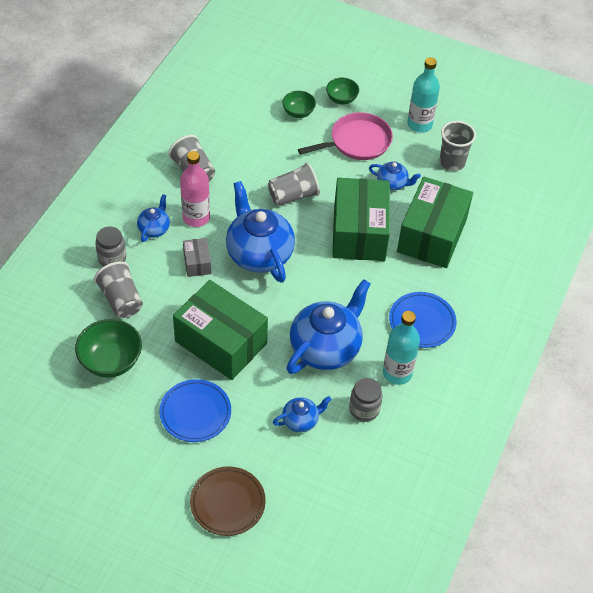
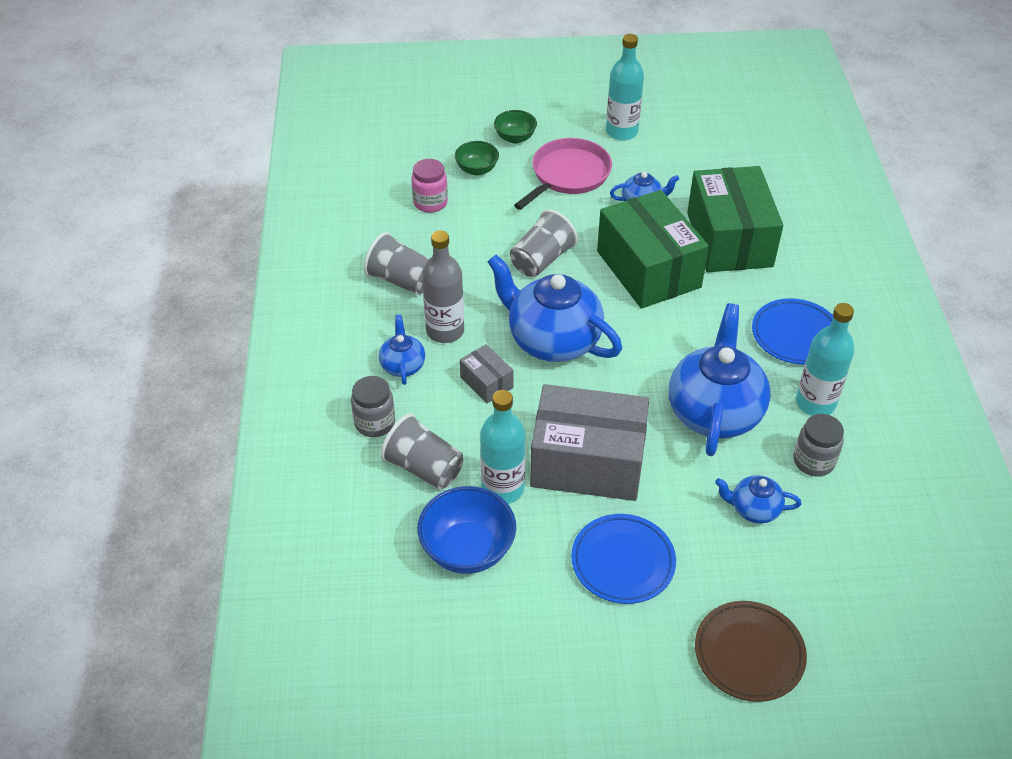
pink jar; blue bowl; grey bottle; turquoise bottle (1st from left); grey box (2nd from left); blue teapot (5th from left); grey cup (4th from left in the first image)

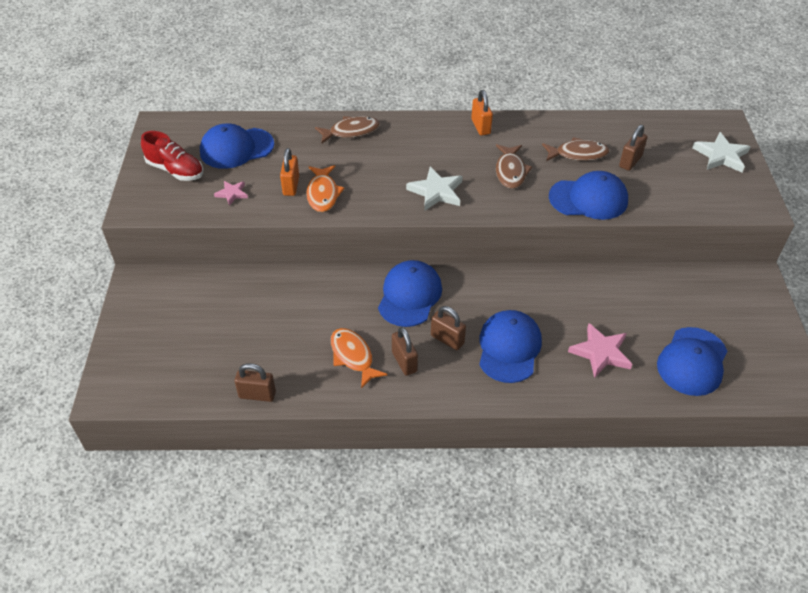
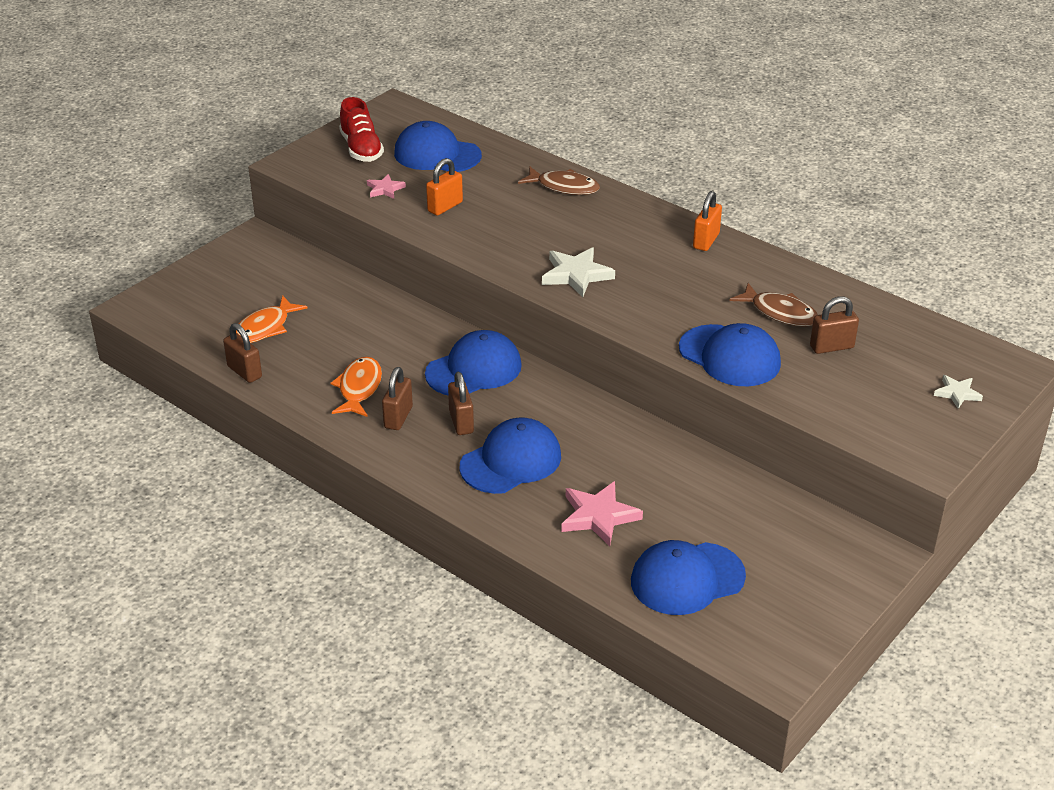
orange fish (1st from left); white star (2nd from left); brown fish (2nd from left in the first image)

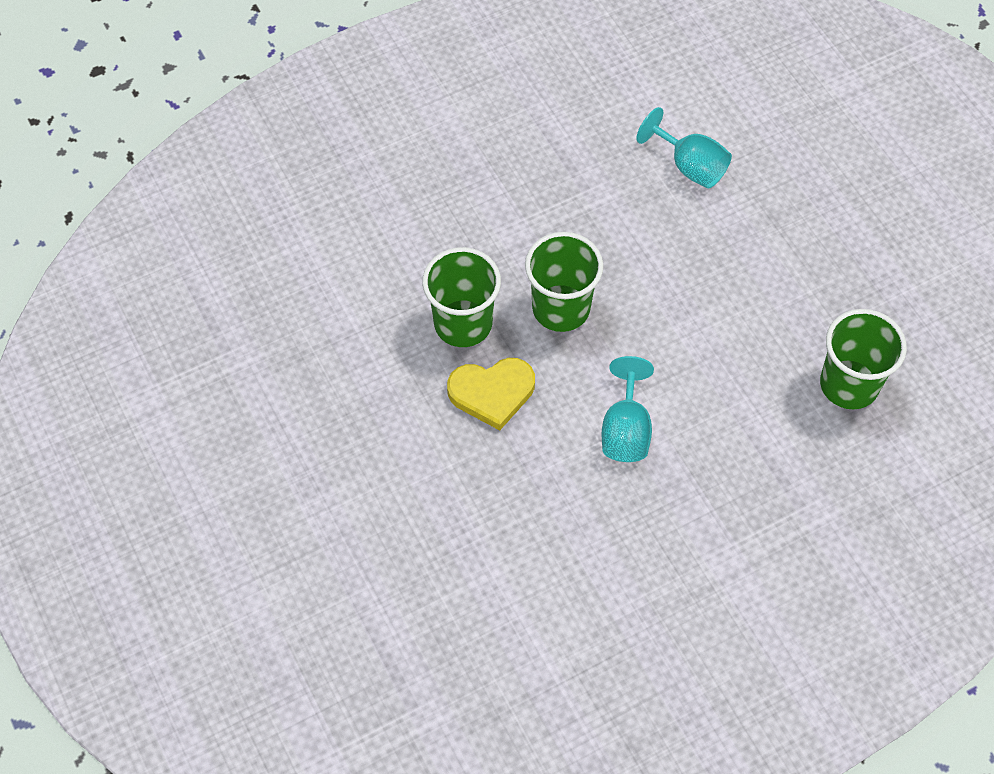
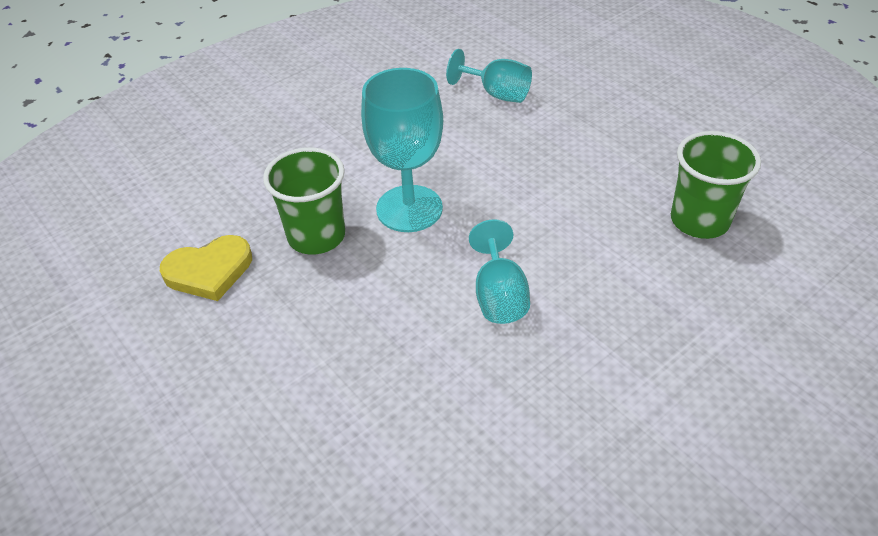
yellow heart; turquoise goblet (1st from left)

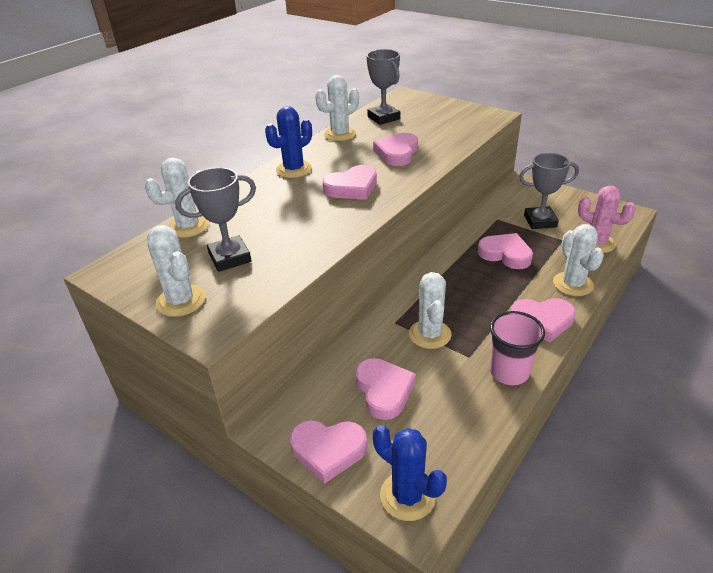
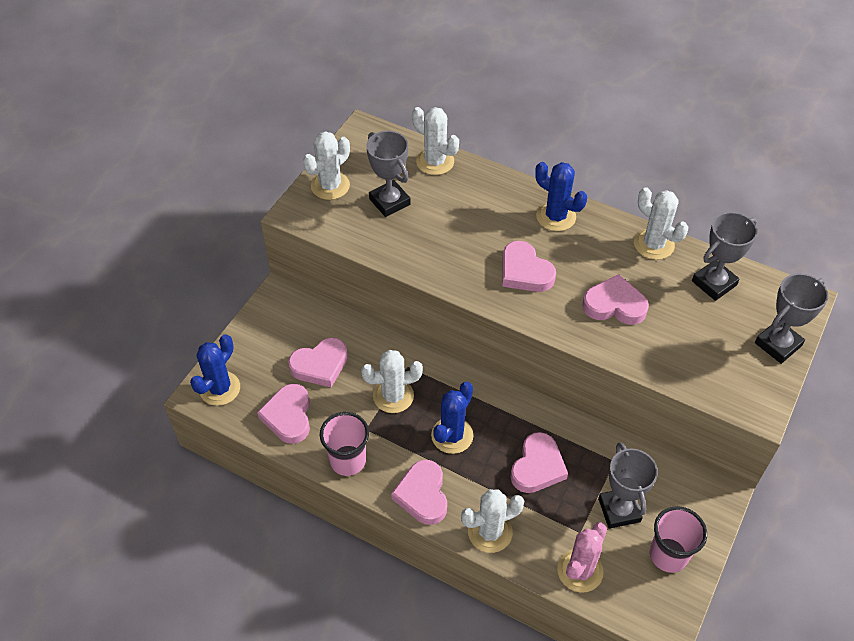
pink heart (1st from left); blue cactus (2nd from left); pink cup (2nd from left); grey trophy (4th from left)

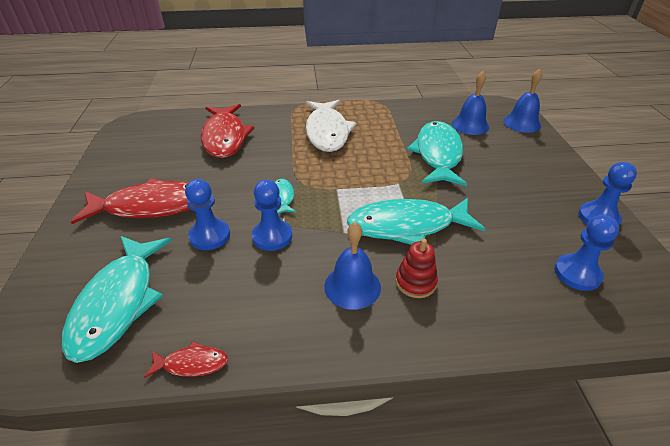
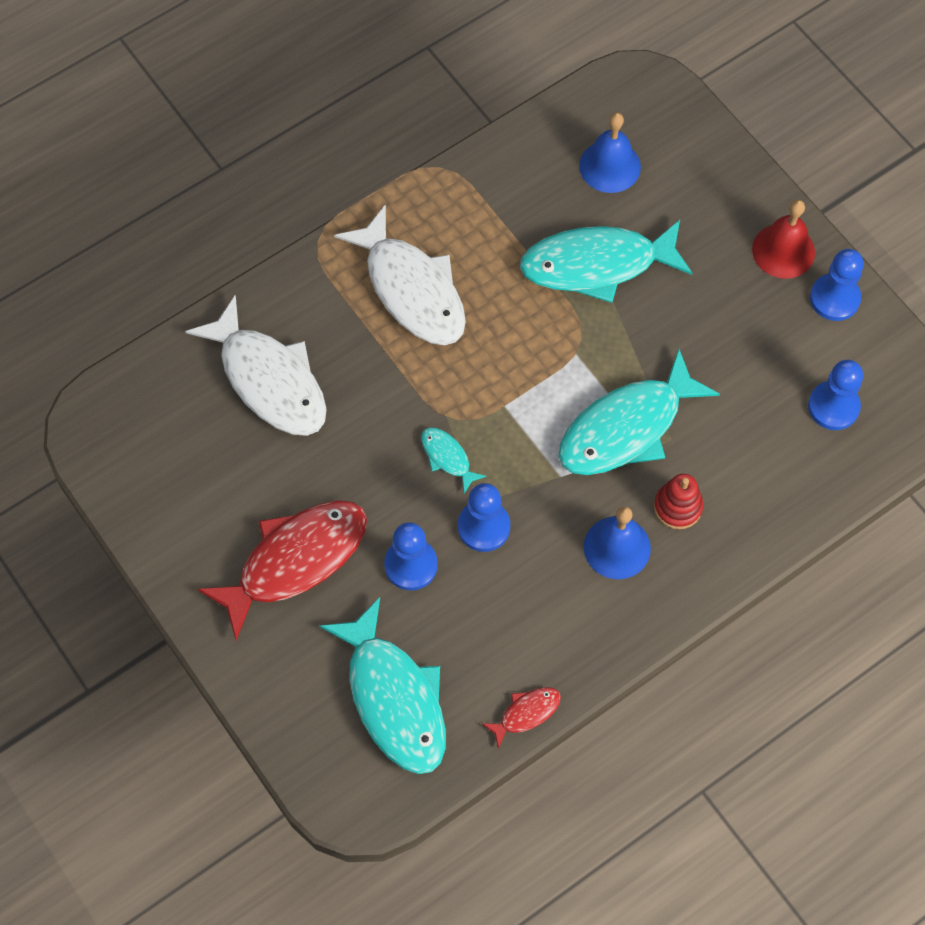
white fish (1st from left); turquoise fish (3rd from left); red bell; blue bell (3rd from left in the first image)

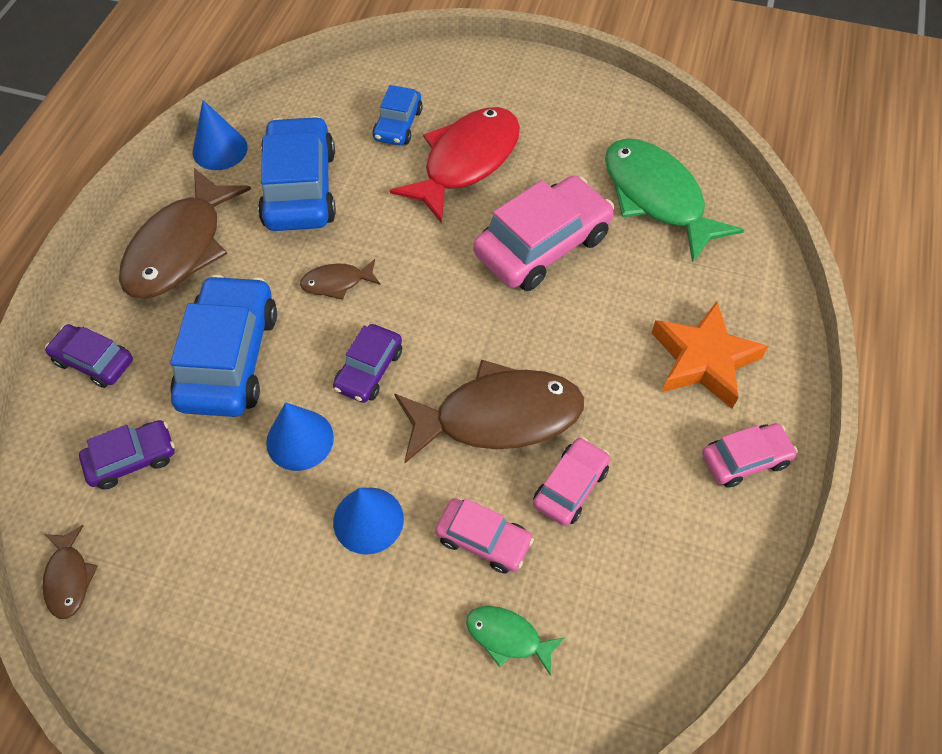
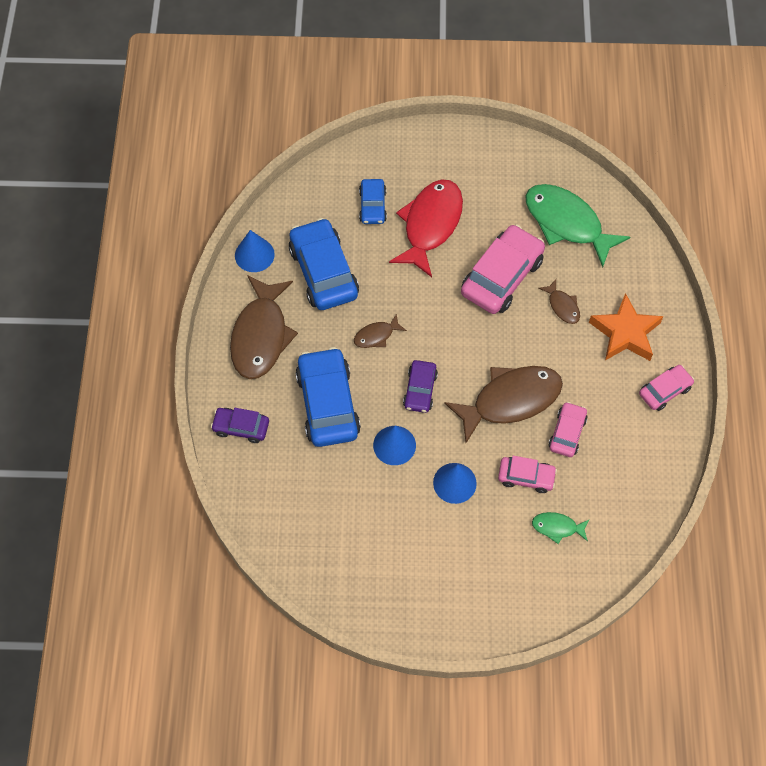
brown fish (4th from left); purple car (2nd from left in the first image)

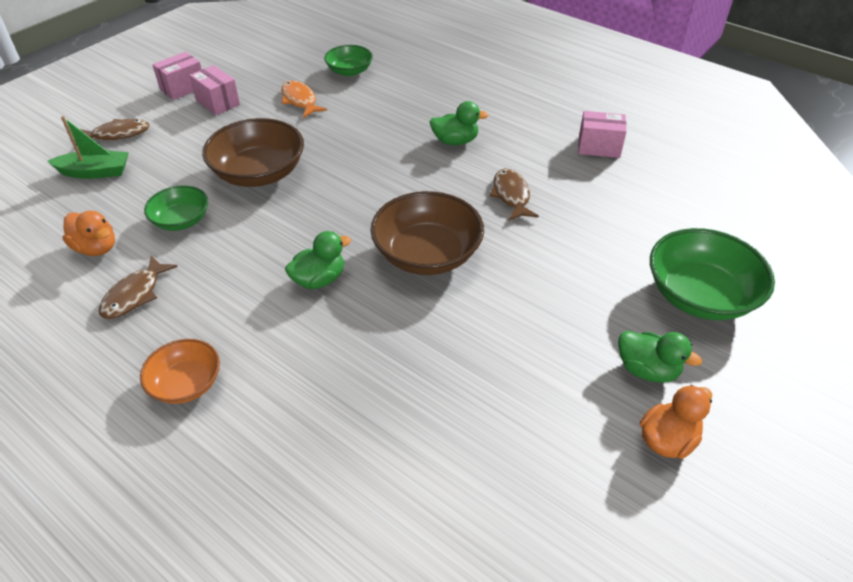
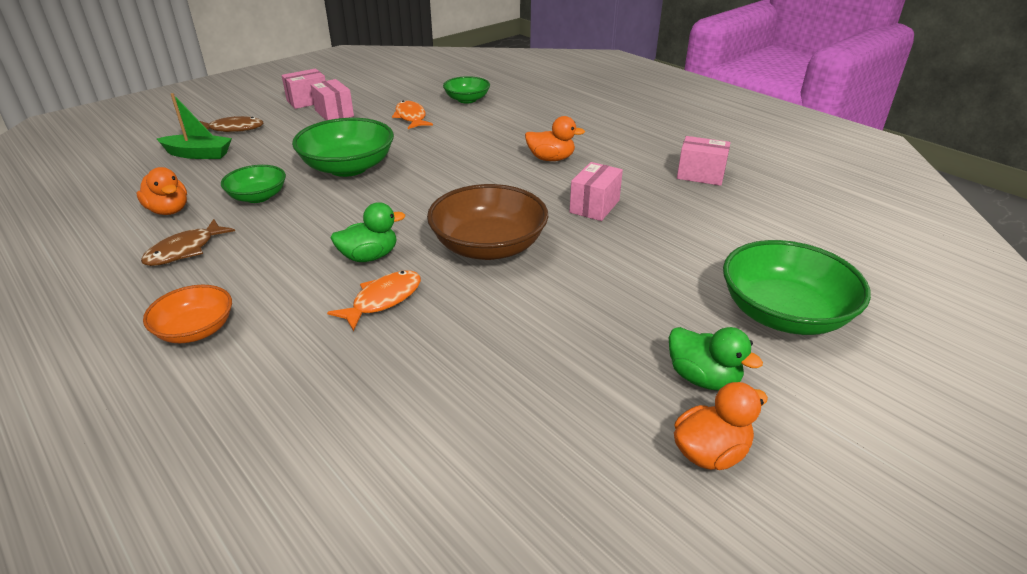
green bowl (2nd from left); orange fish (1st from left); orange duck (2nd from left); pink box (3rd from left)

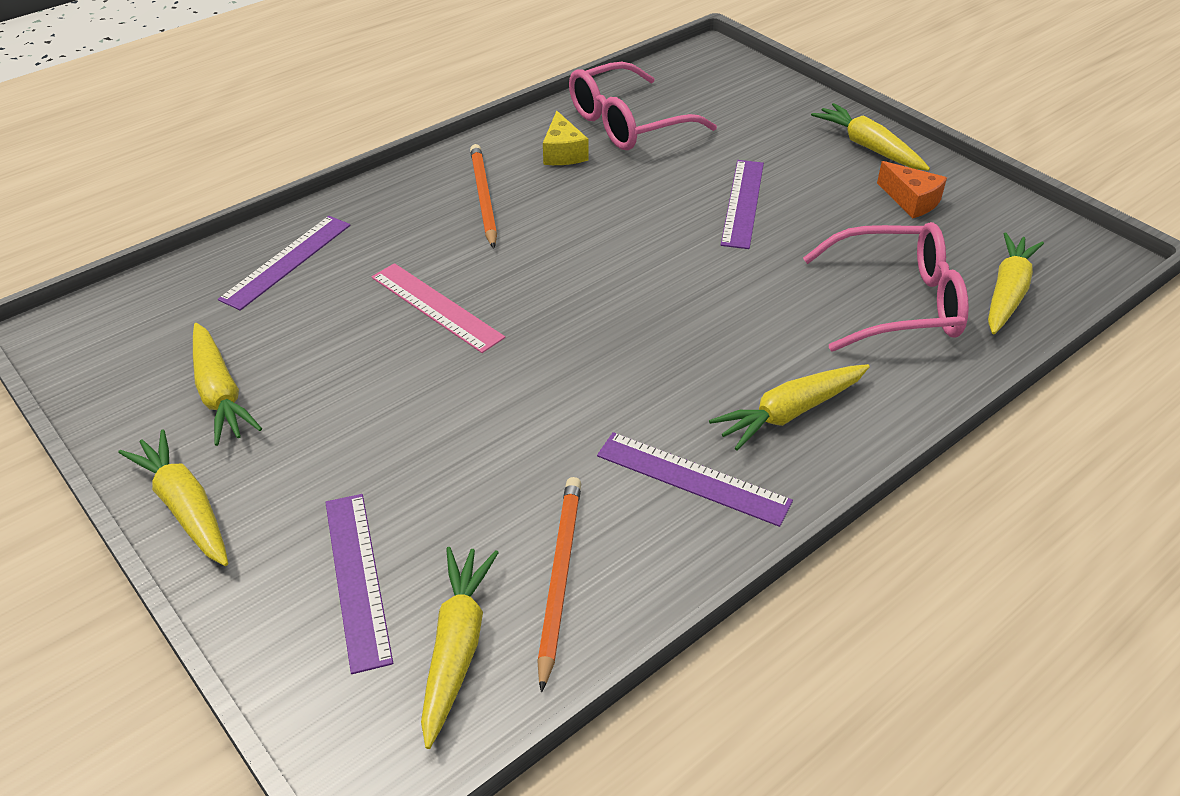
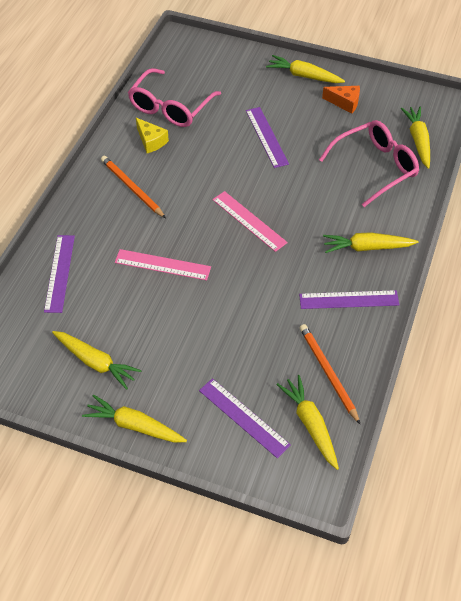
pink ruler (2nd from left); yellow carrot (5th from left)

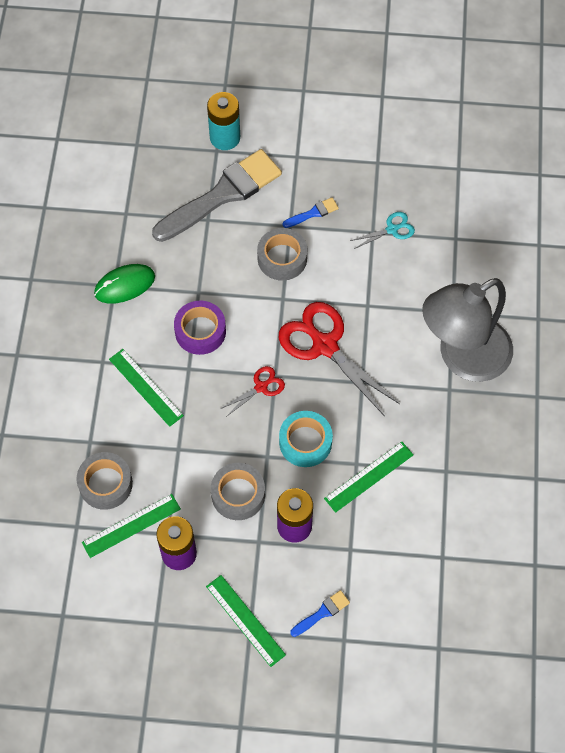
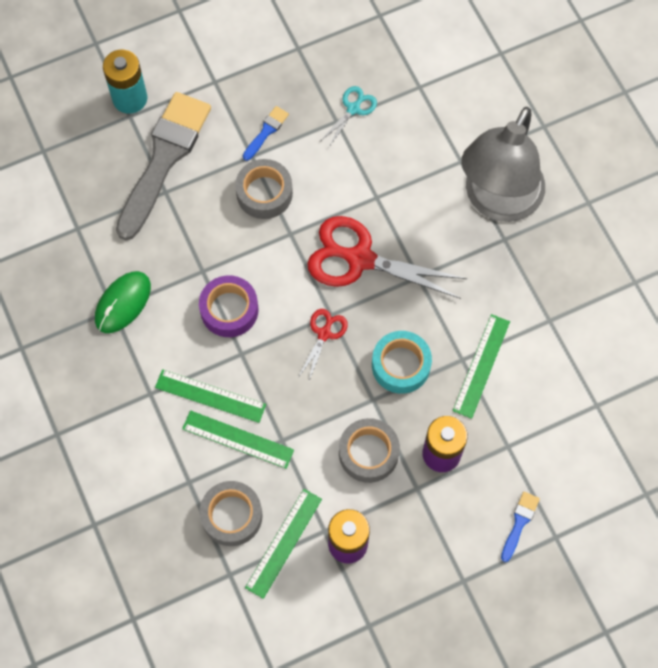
green ruler (2nd from left)

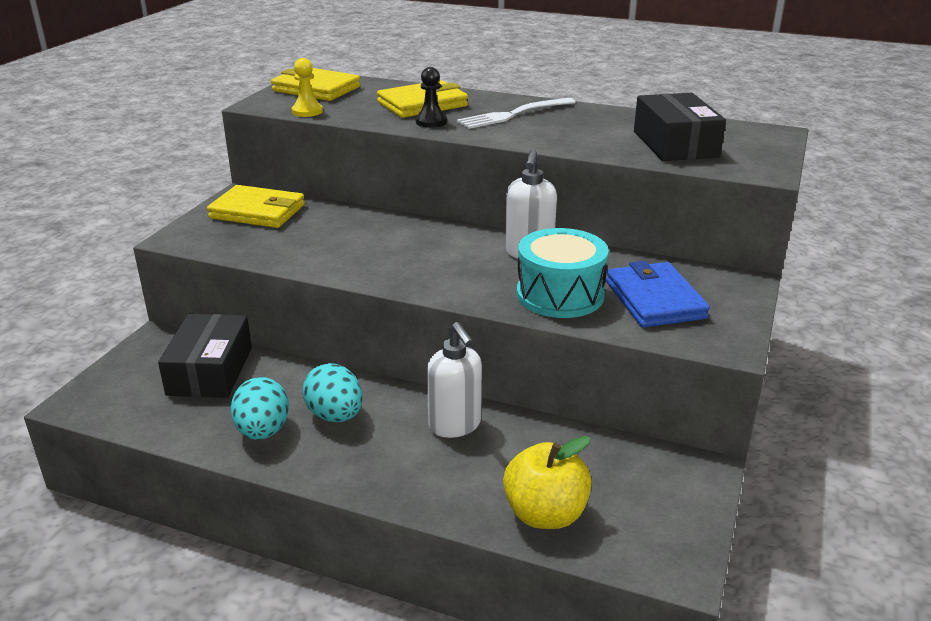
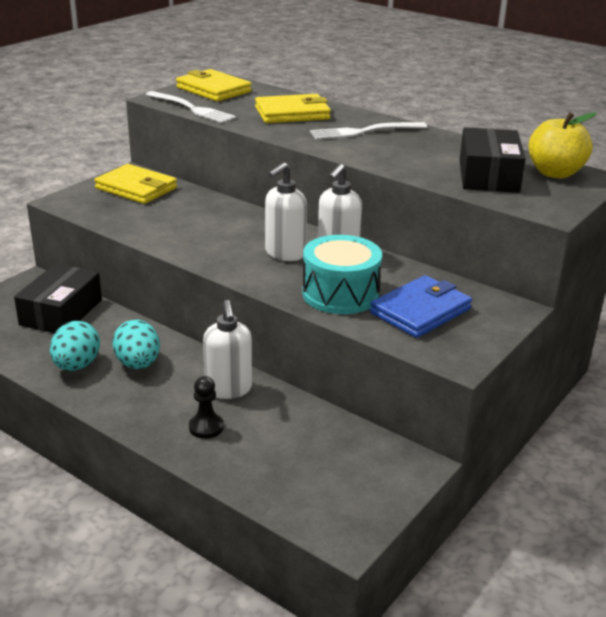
white fork (1st from left); black pawn; white soap dispenser (2nd from left); blue wallet; yellow apple

